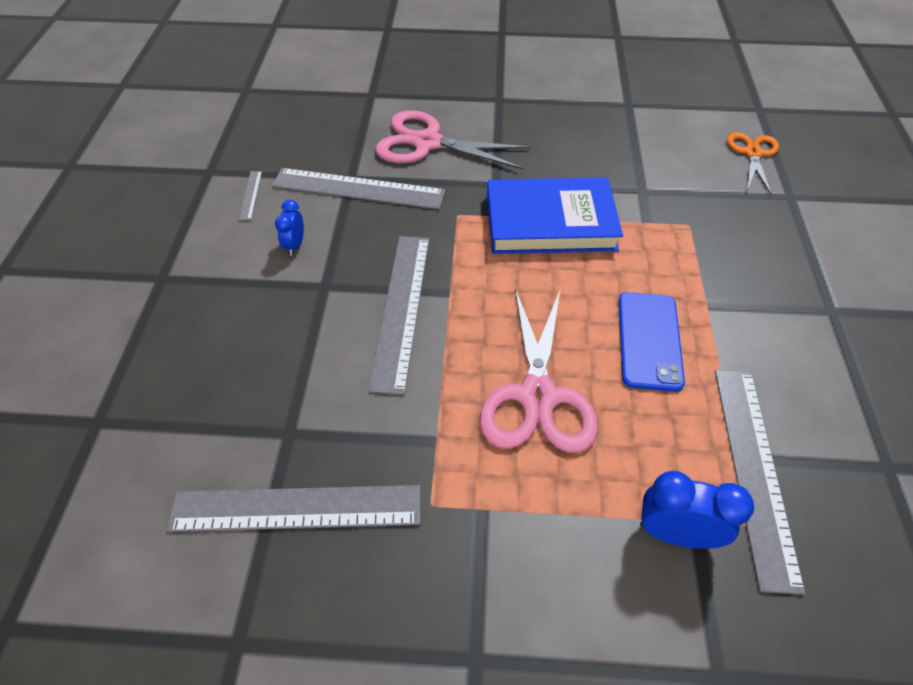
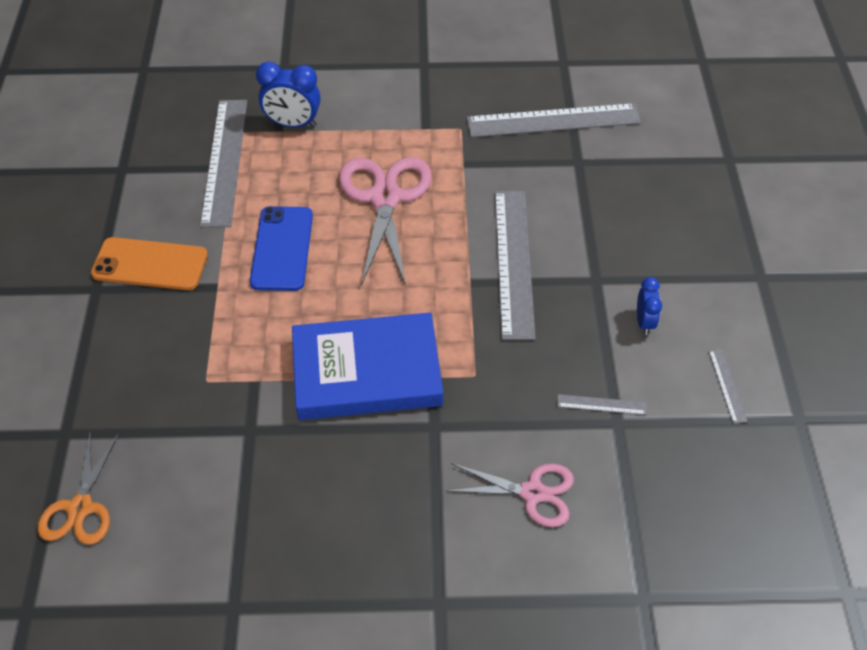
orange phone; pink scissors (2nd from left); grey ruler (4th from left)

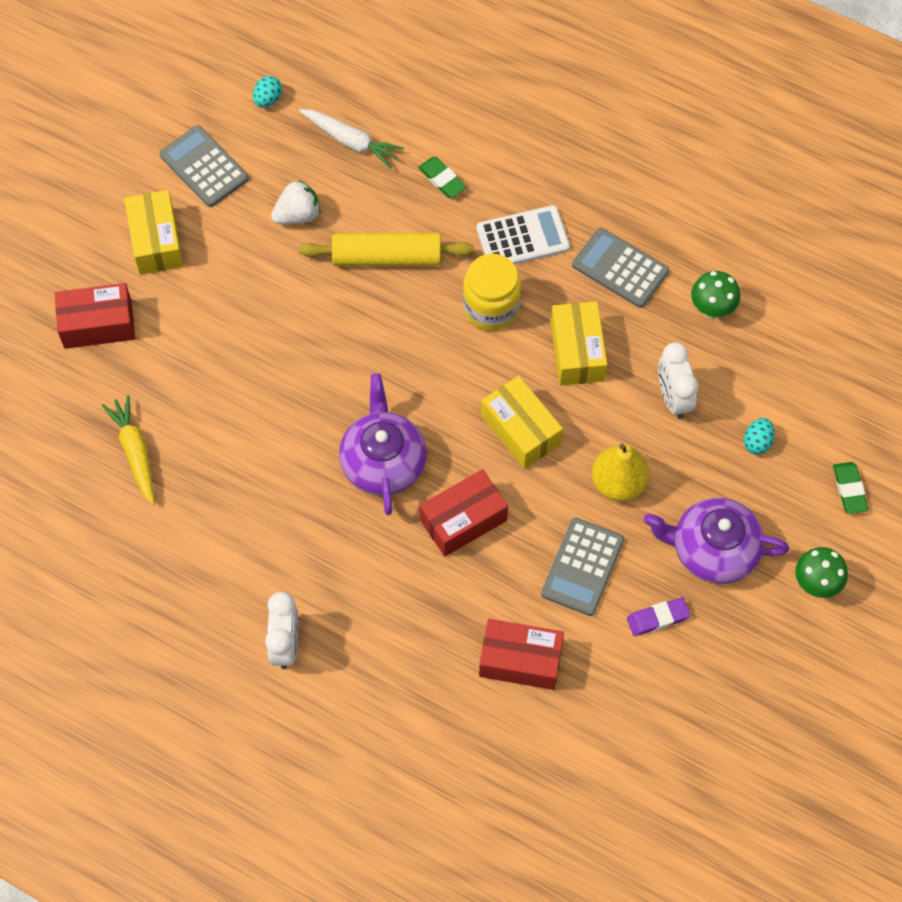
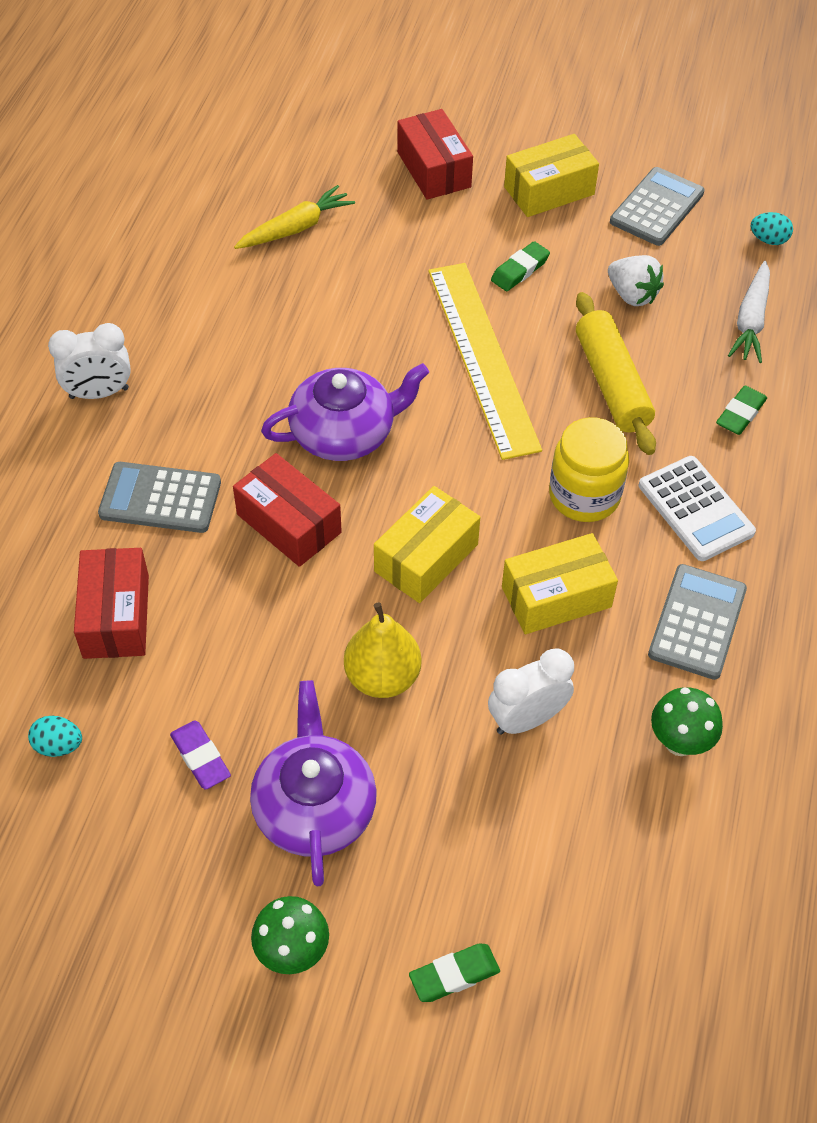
turquoise egg (1st from left); grey calculator (1st from left); yellow ruler; green eraser (2nd from left)

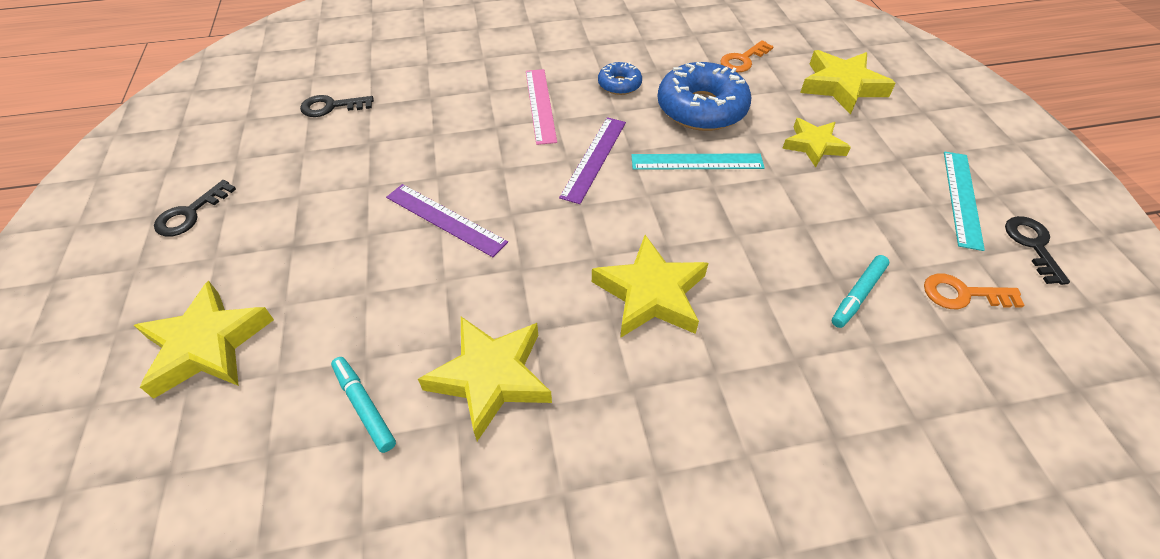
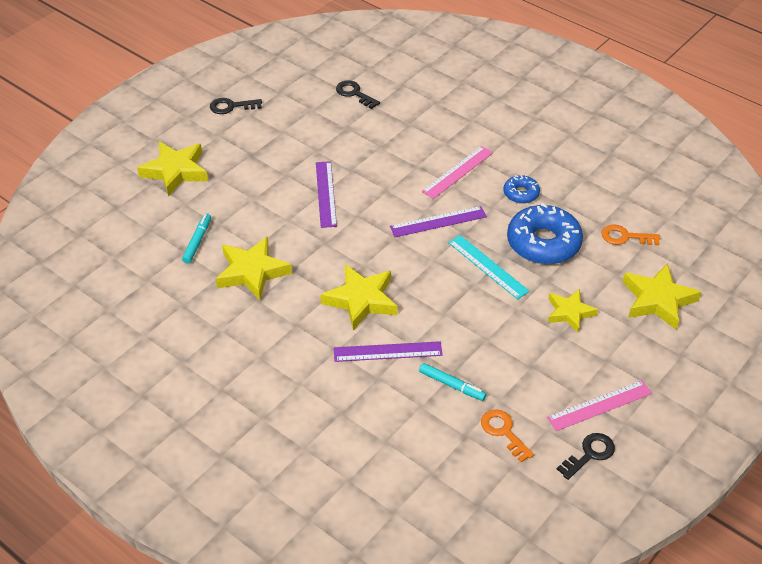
purple ruler (2nd from left); turquoise marker (2nd from left); pink ruler (2nd from left)

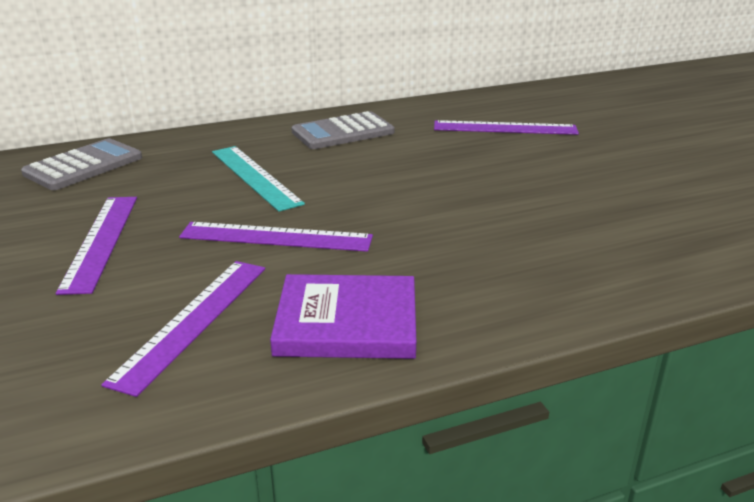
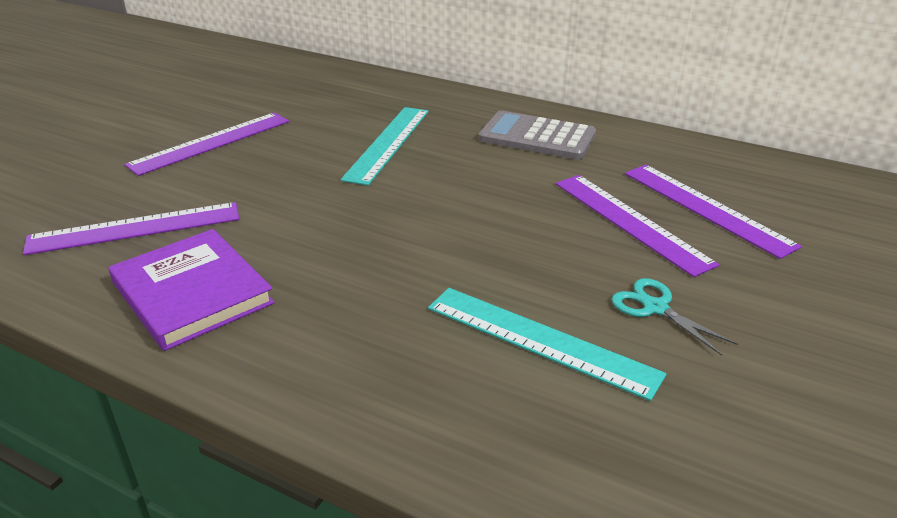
turquoise ruler (2nd from left); purple ruler (3rd from left); turquoise scissors; grey calculator (1st from left in the first image)

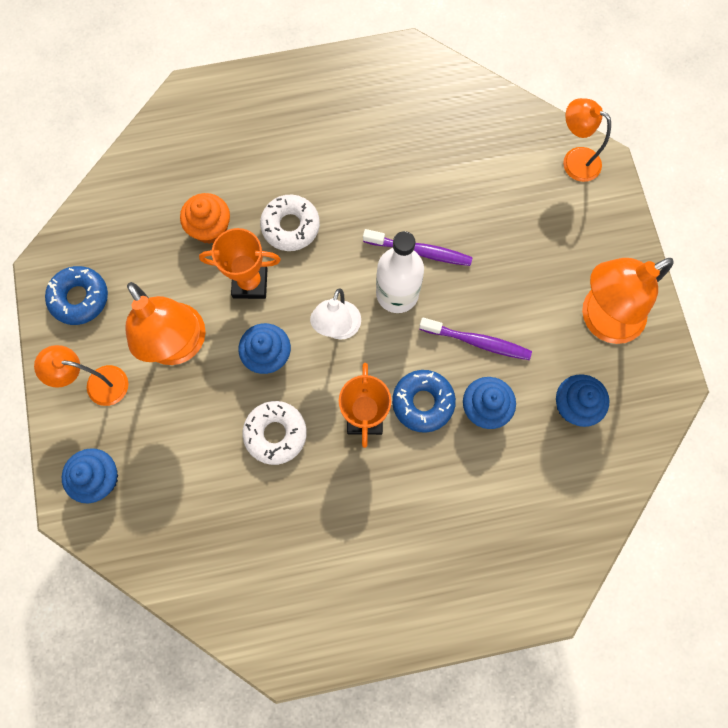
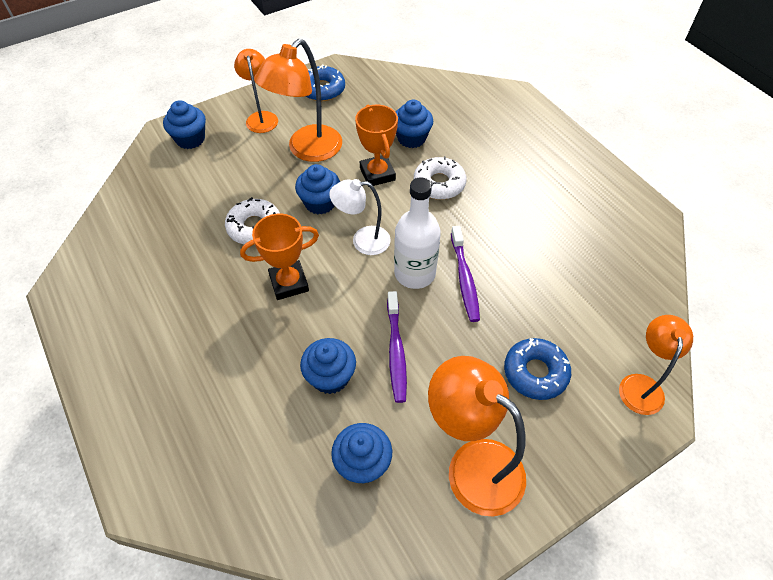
blue cupcake (5th from left); blue donut (2nd from left)

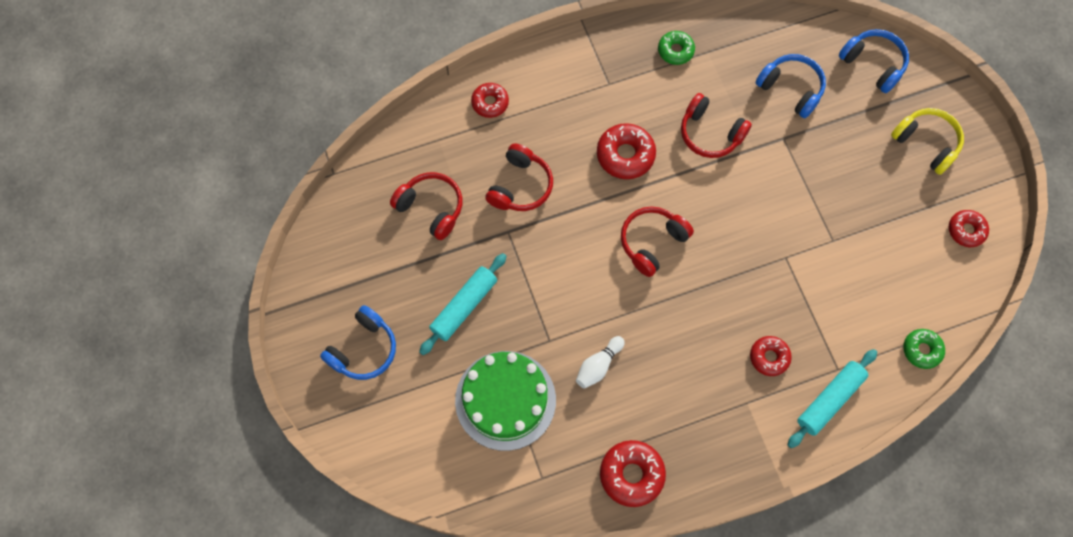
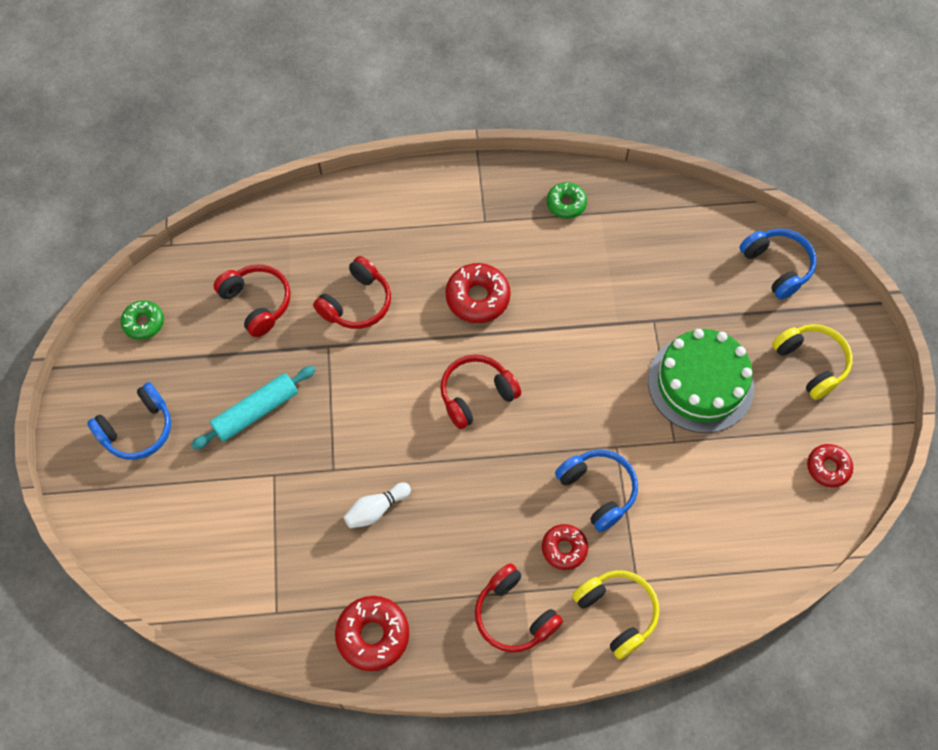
green donut (1st from left); red headphones (4th from left); blue headphones (2nd from left); yellow headphones (1st from left); green cake; red donut (1st from left in the first image)

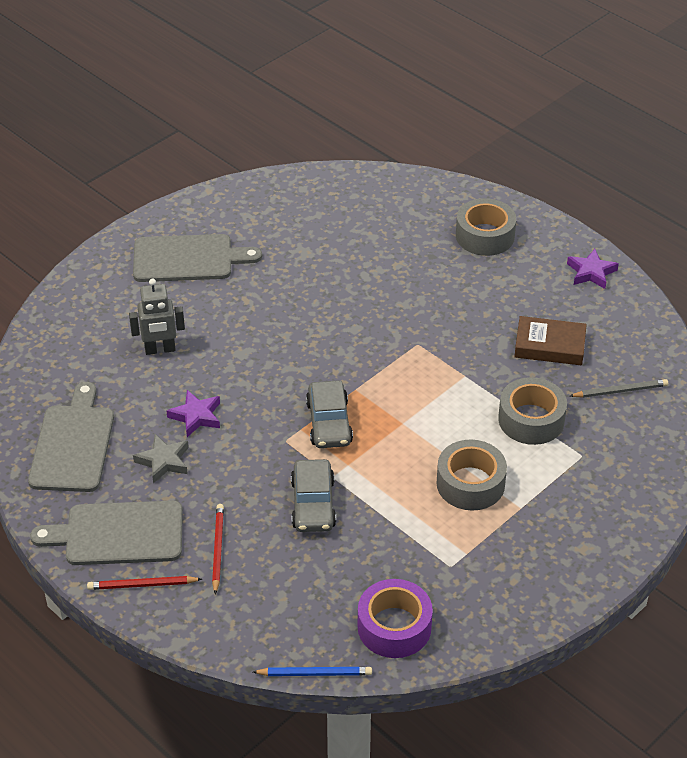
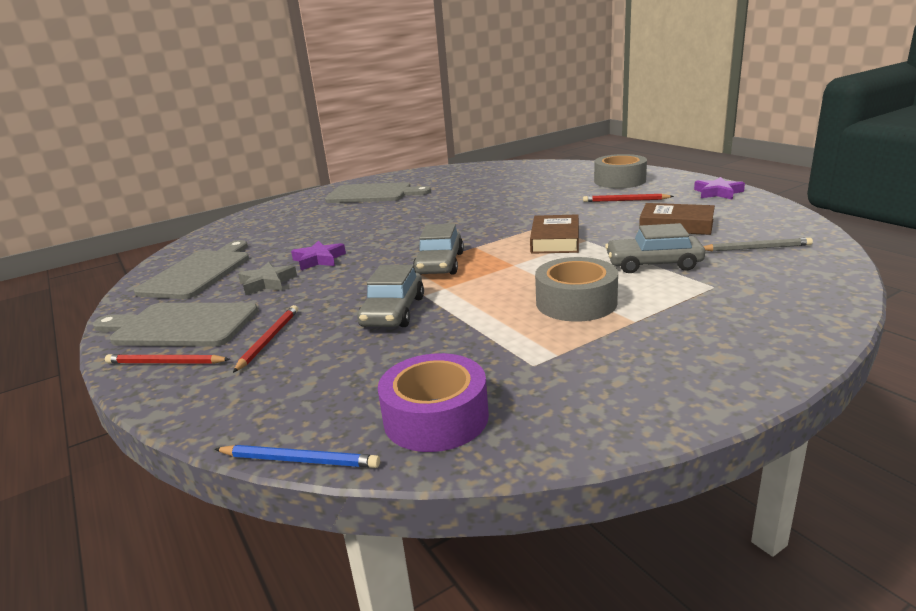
brown book (1st from left); red pencil (3rd from left); grey car (3rd from left); grey robot

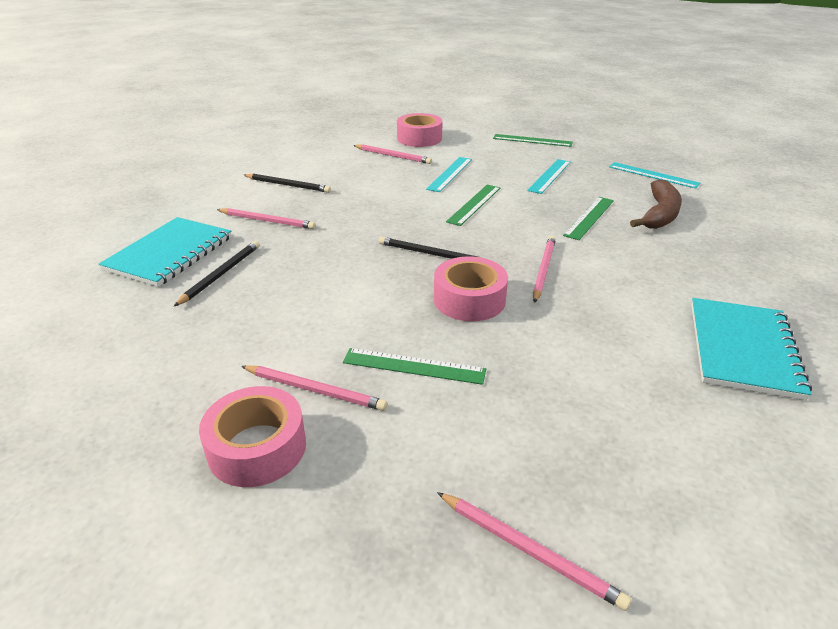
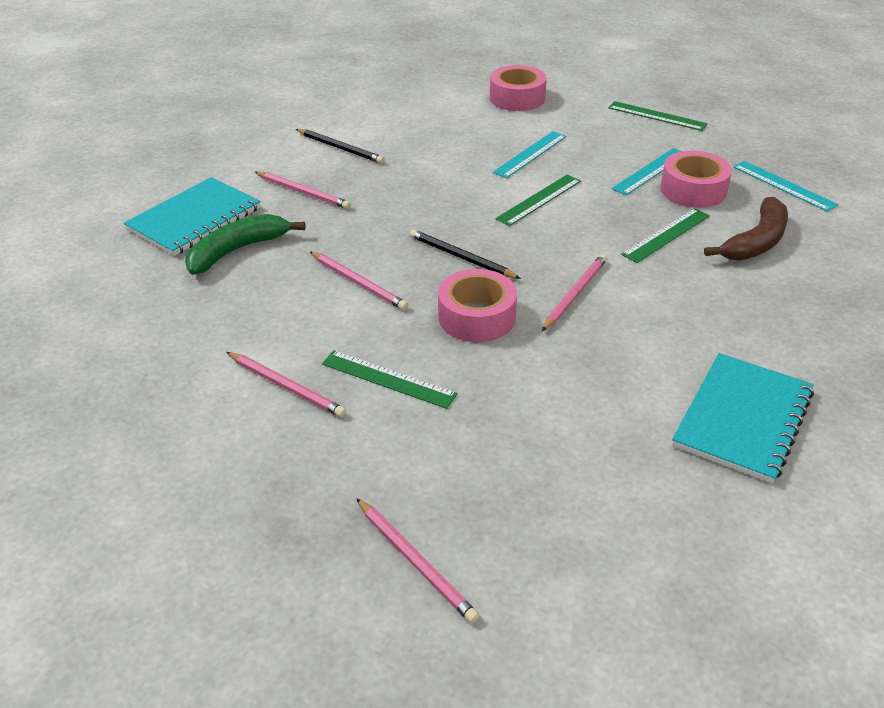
green banana; pink pencil (3rd from left); pink tape (3rd from left)

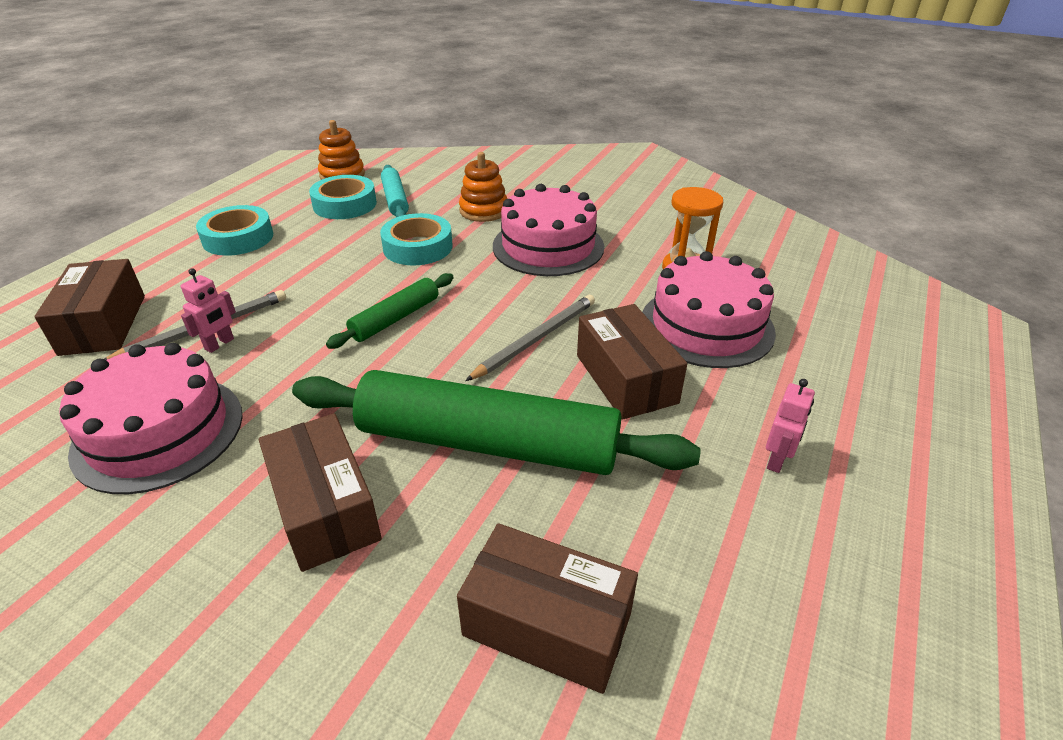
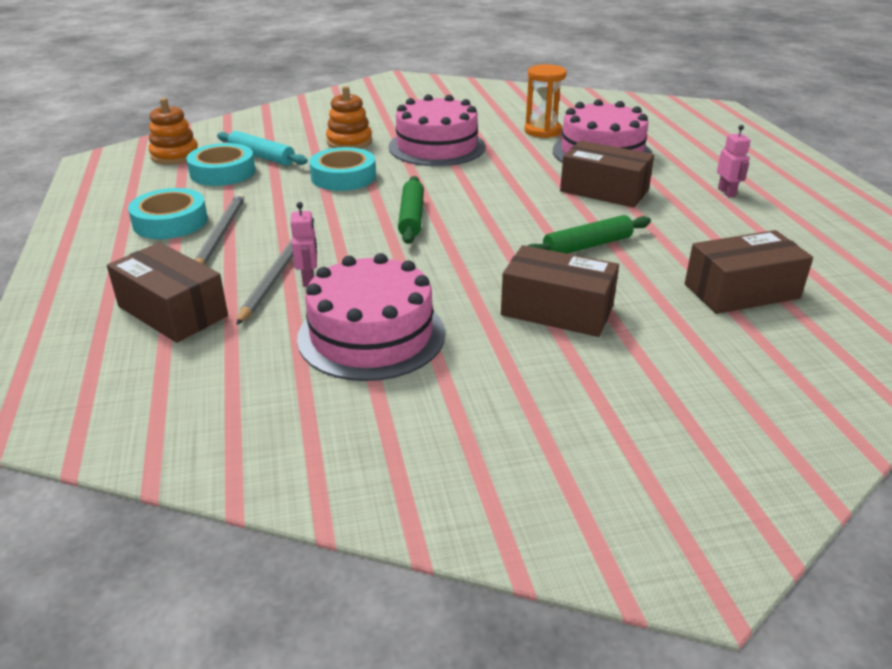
grey pencil (1st from left); green rolling pin (2nd from left)

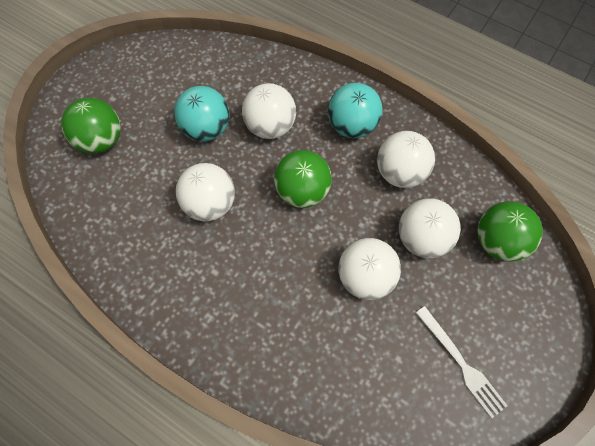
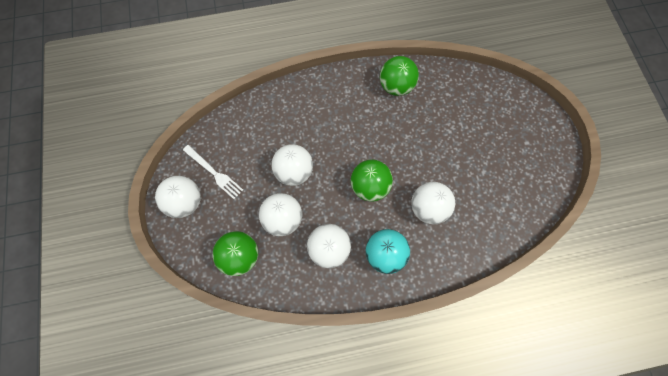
white ball (1st from left); white fork; green ball (3rd from left); turquoise ball (1st from left in the first image)

